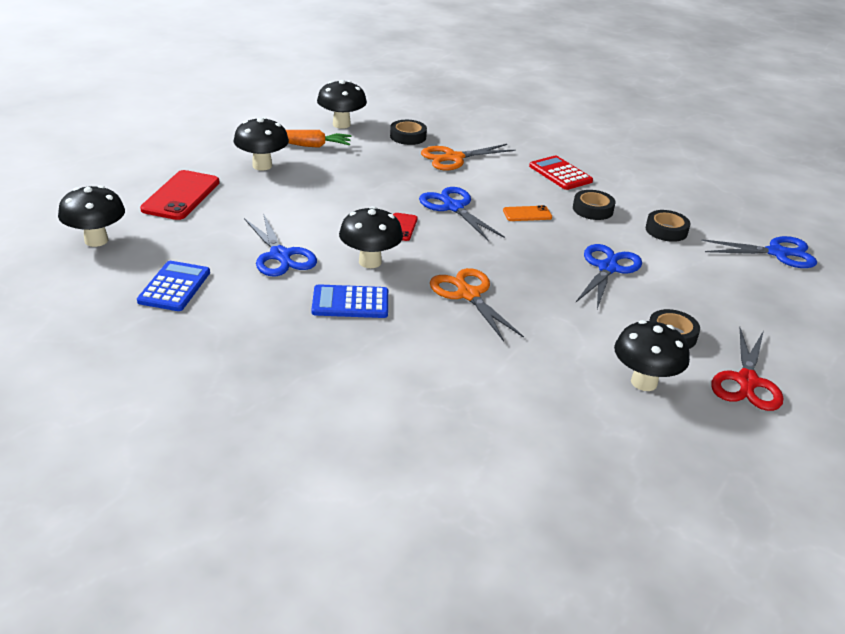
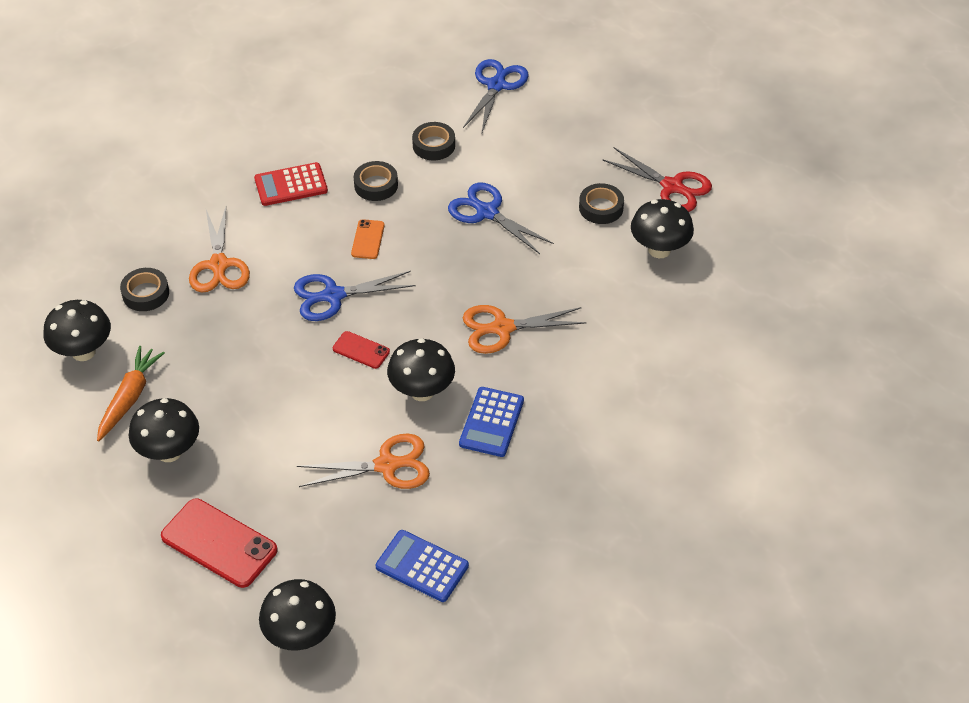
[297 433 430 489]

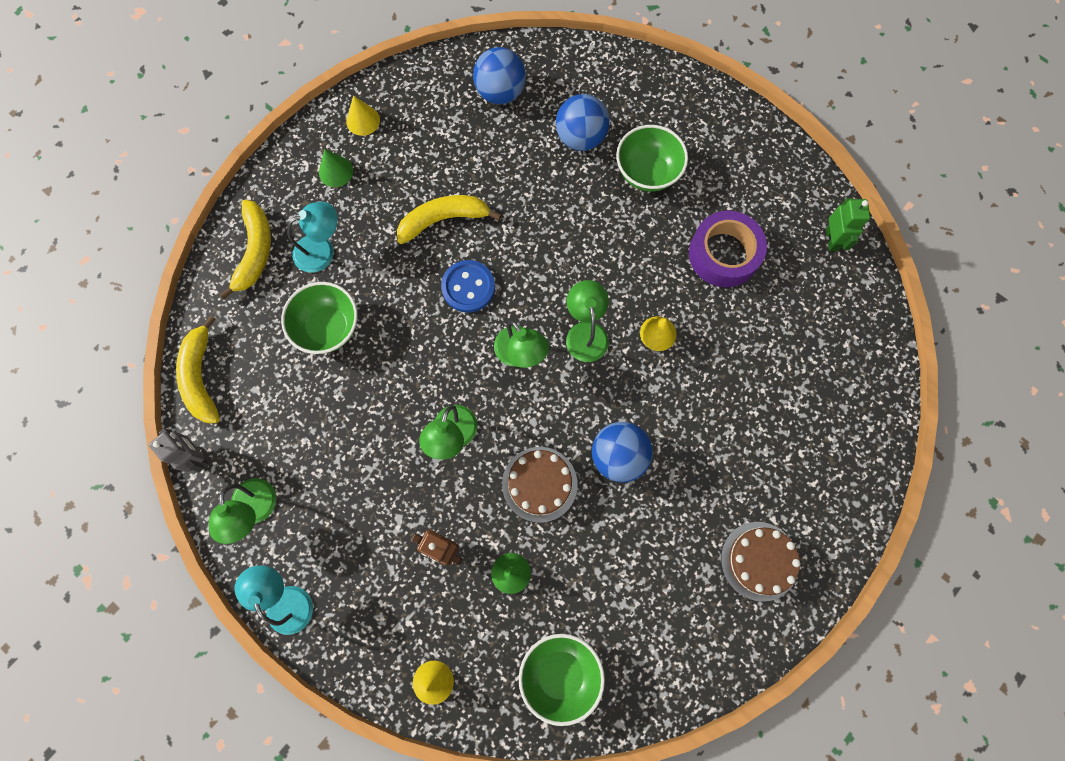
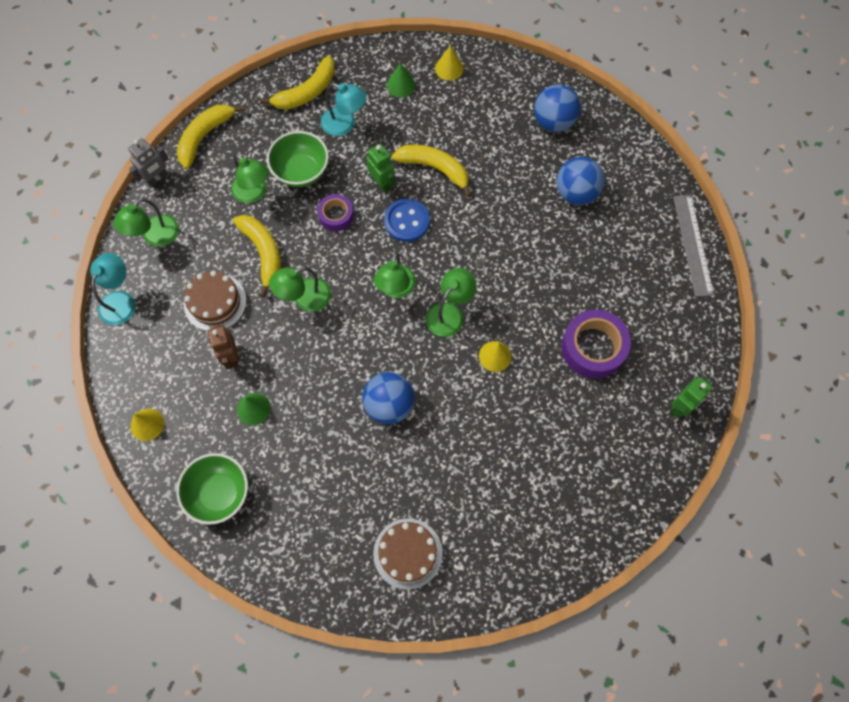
[128 138 169 187]
[184 271 246 331]
[231 153 269 203]
[233 215 281 297]
[317 194 354 231]
[366 144 395 193]
[673 195 714 297]
[616 125 688 191] (first image)

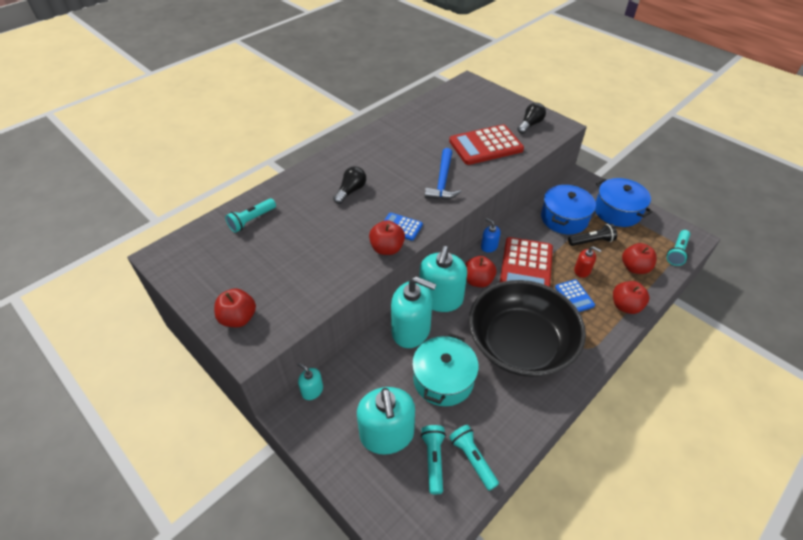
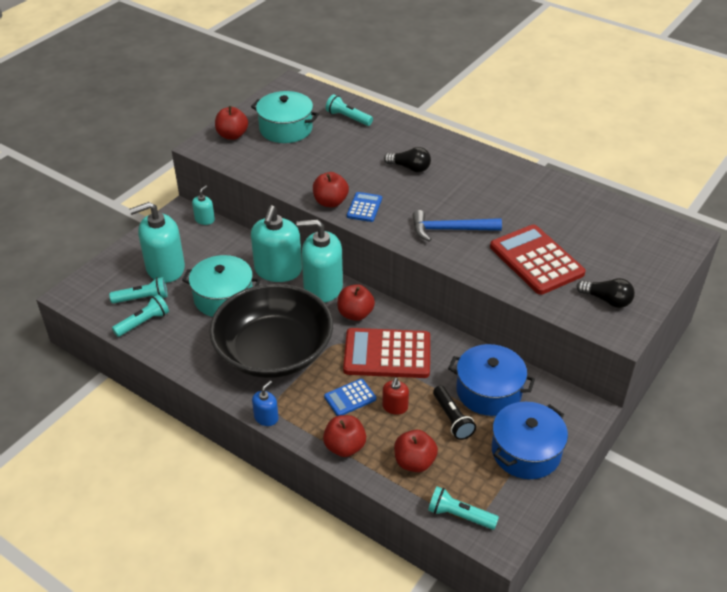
[251 91 319 143]
[252 380 279 426]

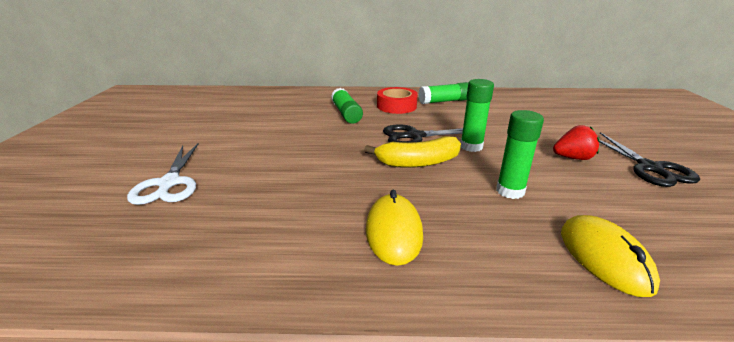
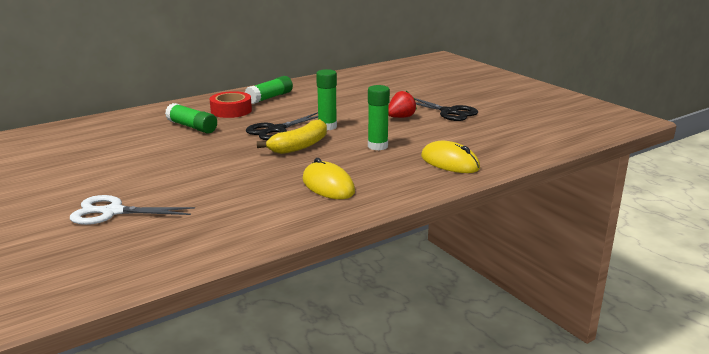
[70 195 195 225]

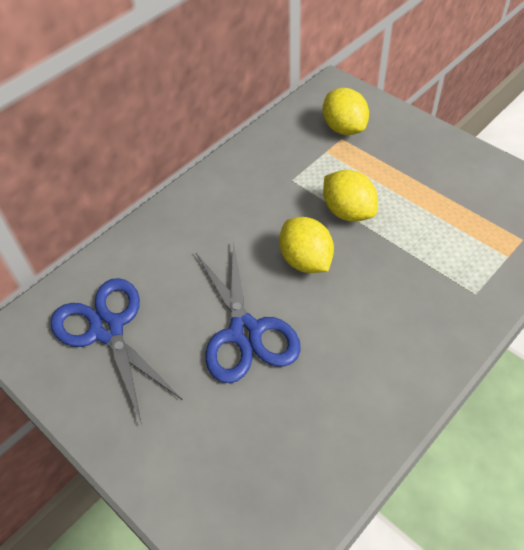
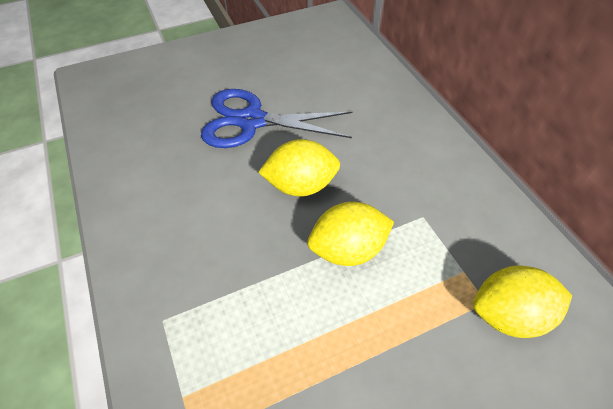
[50 278 182 422] (first image)

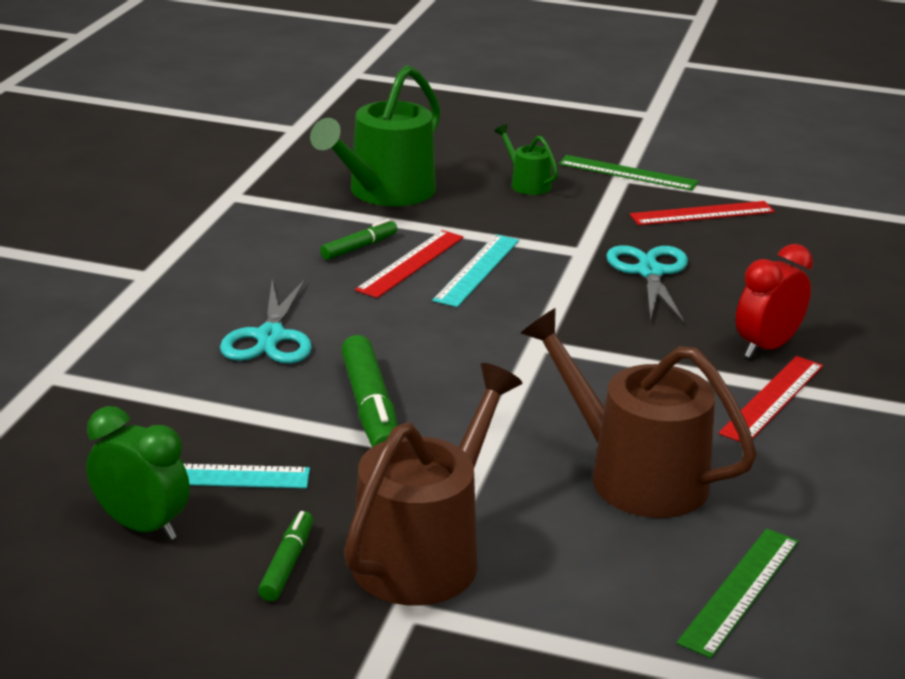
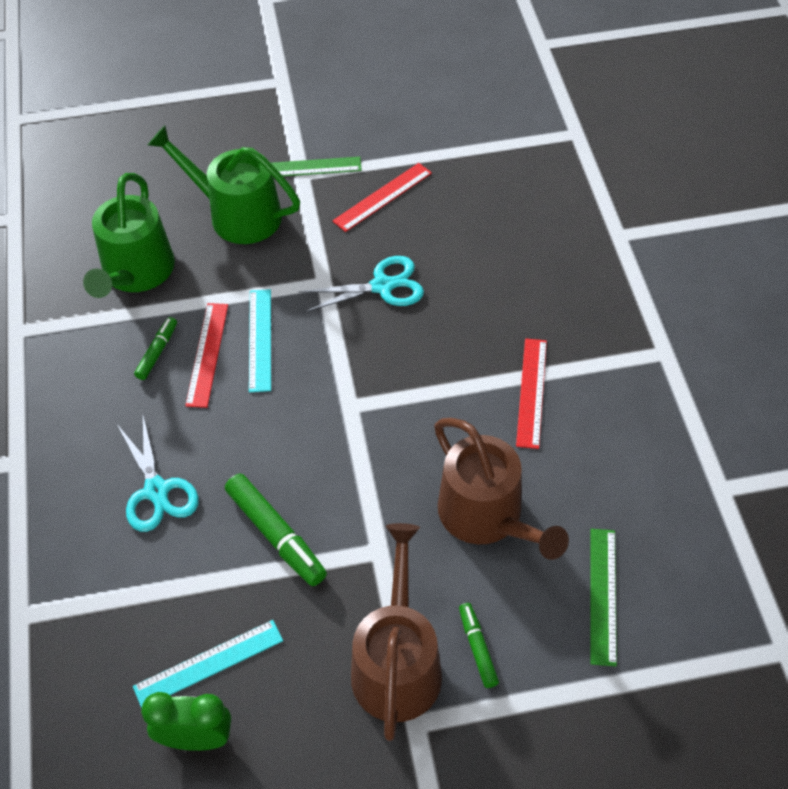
[148 125 300 244]
[299 256 424 313]
[434 418 569 560]
[459 603 499 688]
[736 244 813 358] (first image)

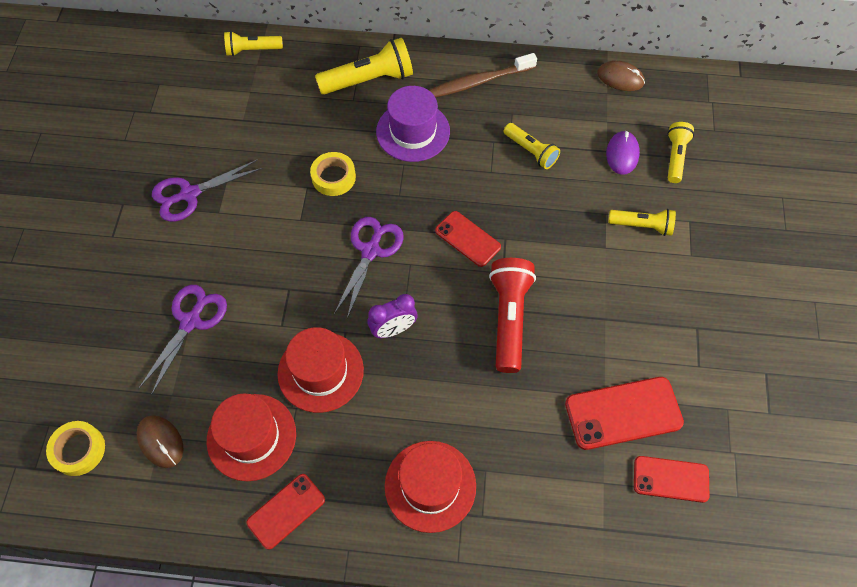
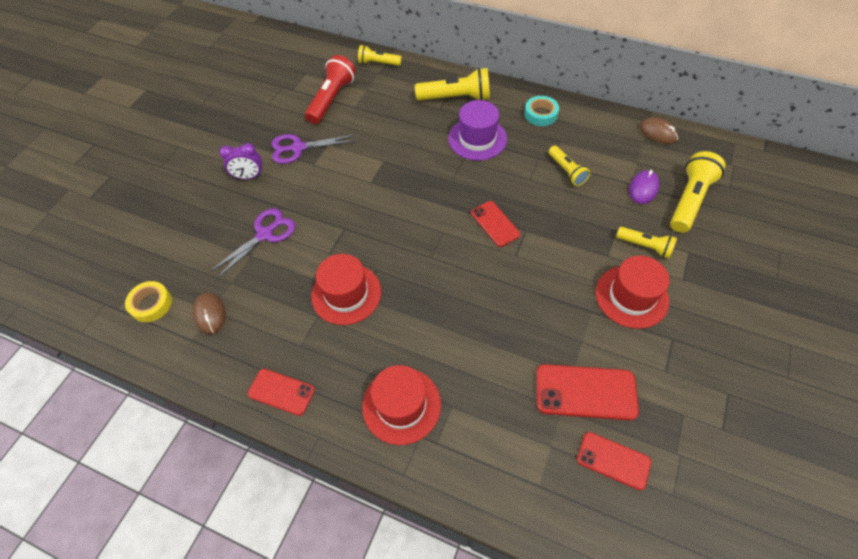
[219 143 263 179]
[248 369 315 416]
[305 55 356 124]
[524 96 559 126]
[596 256 669 329]
[670 151 726 233]
[310 152 356 196] (first image)
[334 217 404 319] (first image)

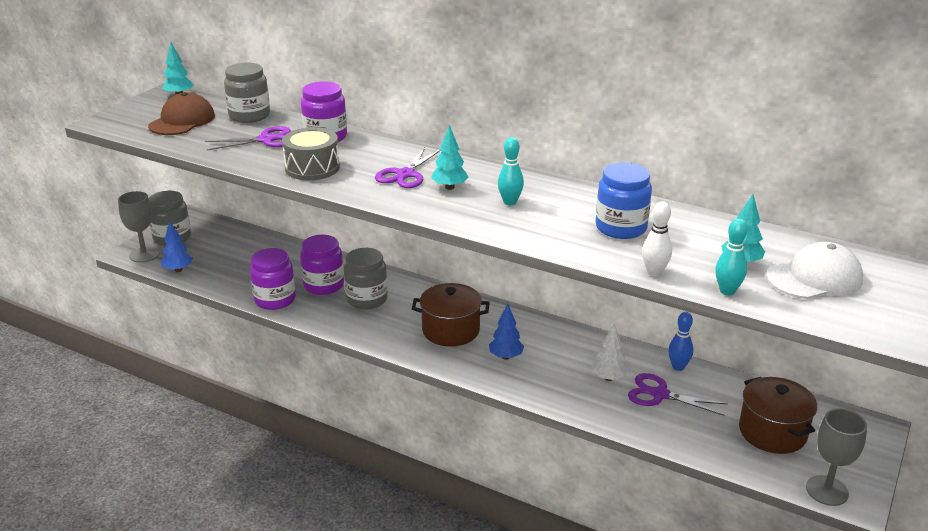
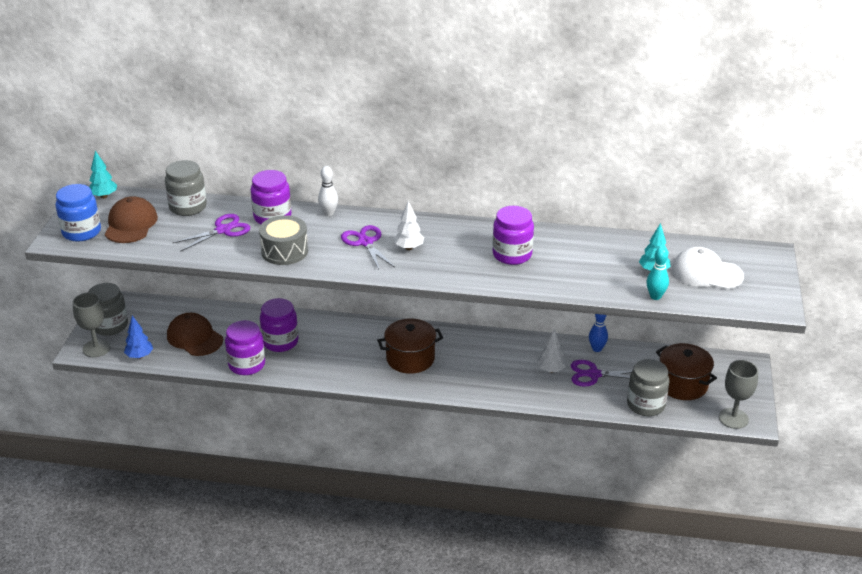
[55 184 101 242]
[167 313 223 356]
[318 166 338 216]
[341 225 395 271]
[393 201 424 250]
[493 206 534 265]
[627 359 670 416]
[672 247 744 289]
[489 303 524 360] (first image)
[498 137 524 205] (first image)

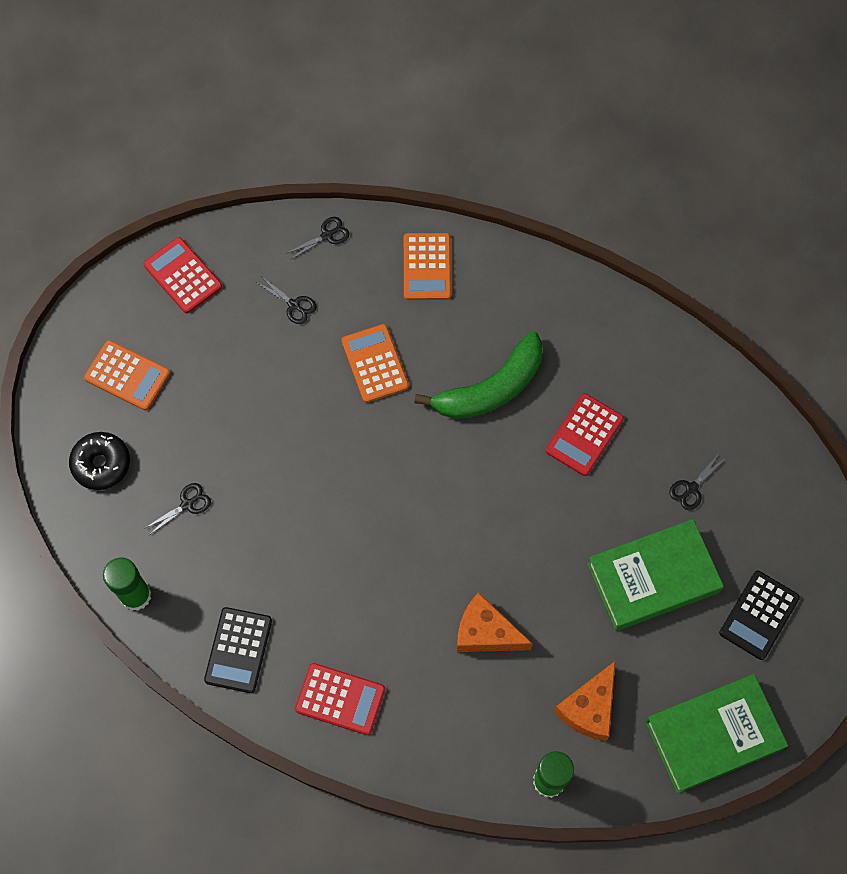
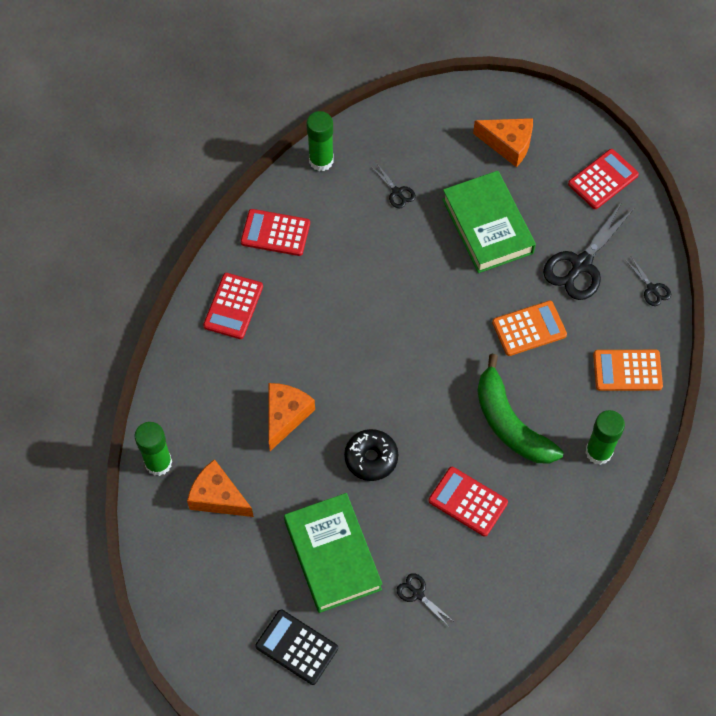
[241 209 310 256]
[344 429 398 481]
[442 171 536 273]
[473 118 533 167]
[543 202 634 300]
[585 410 625 465]

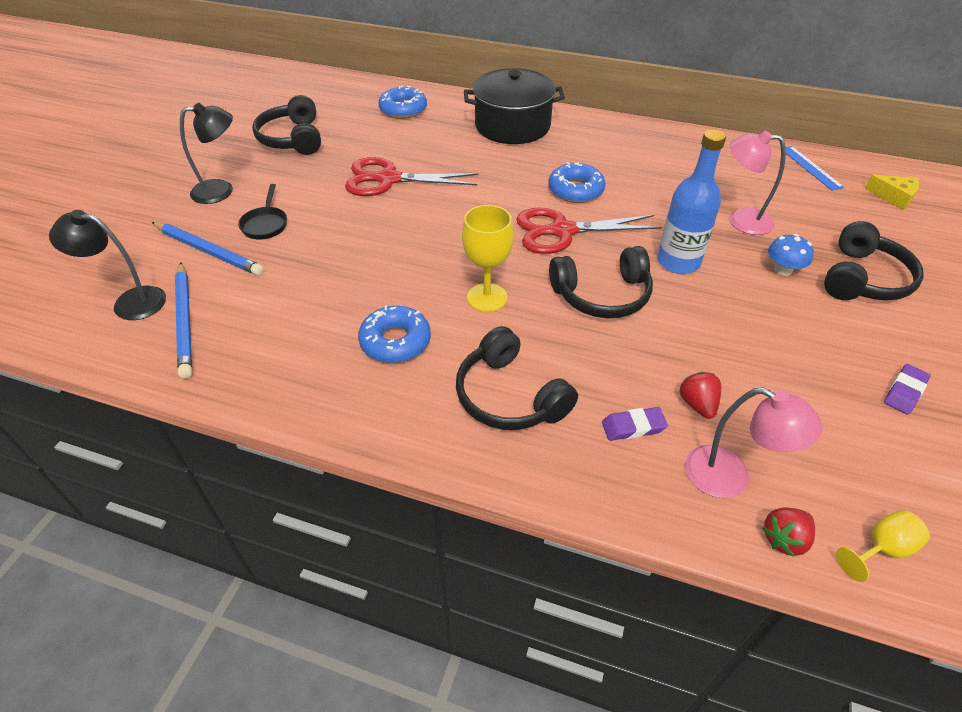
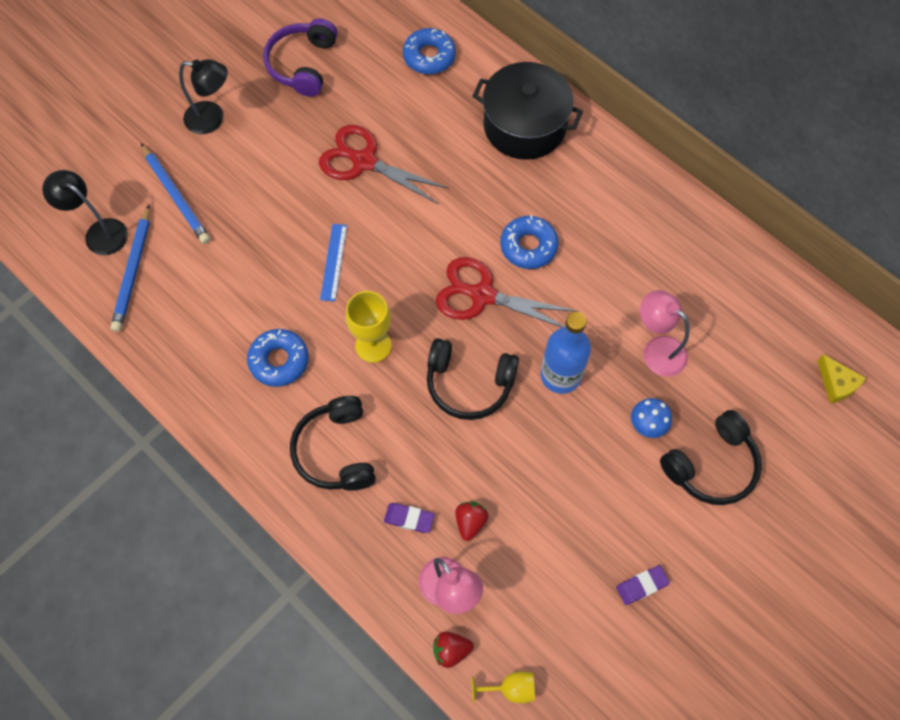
[263 18 338 97]
[320 224 347 302]
[238 184 287 240] (first image)

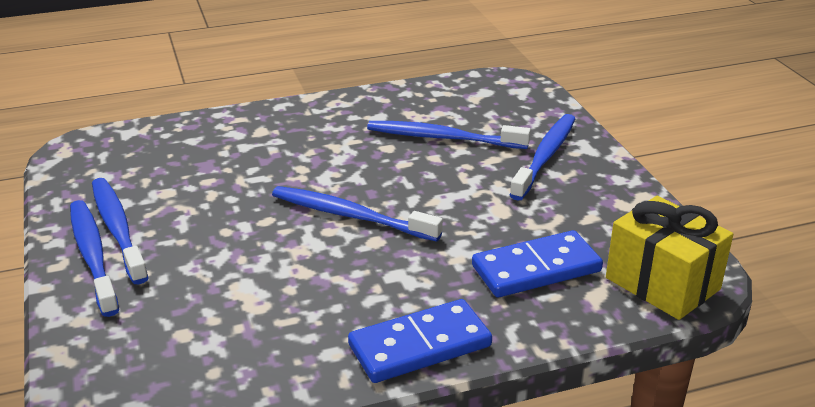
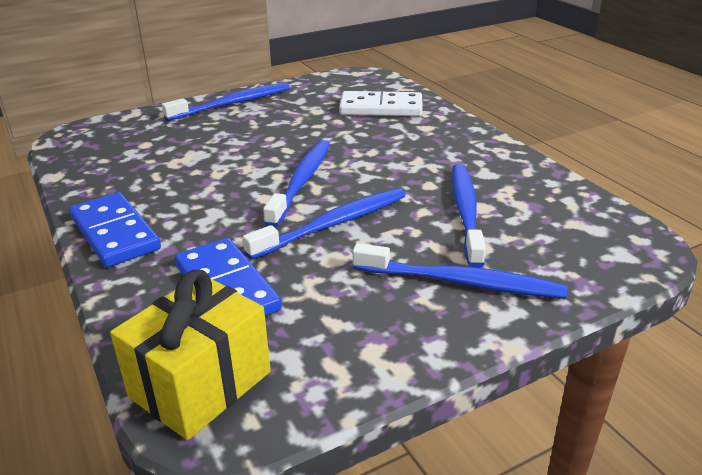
[243 188 406 260]
[339 91 423 116]

